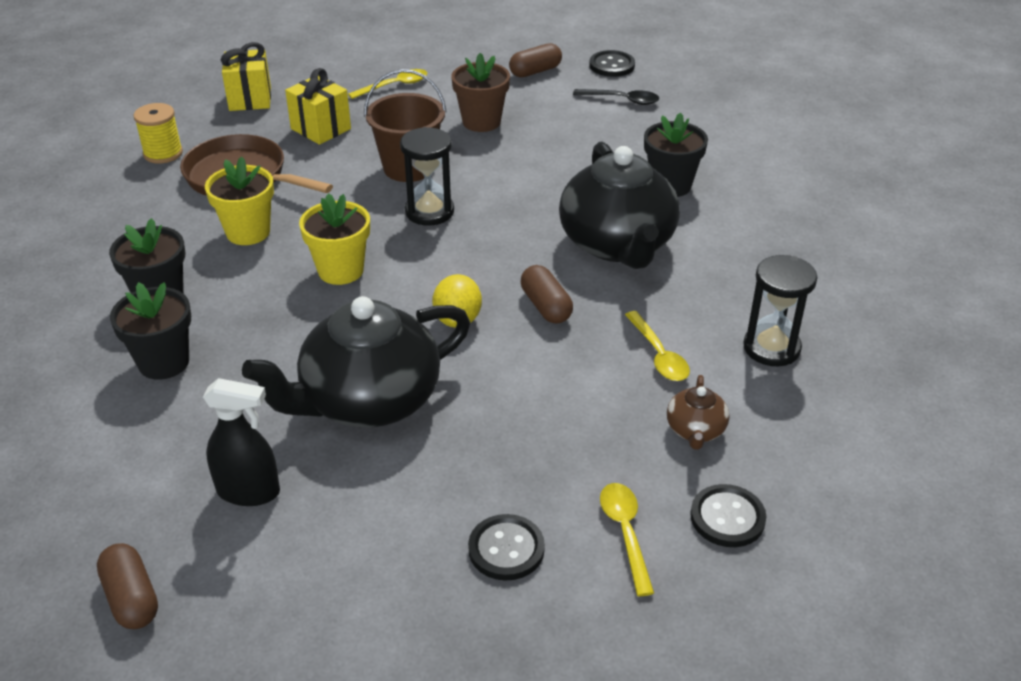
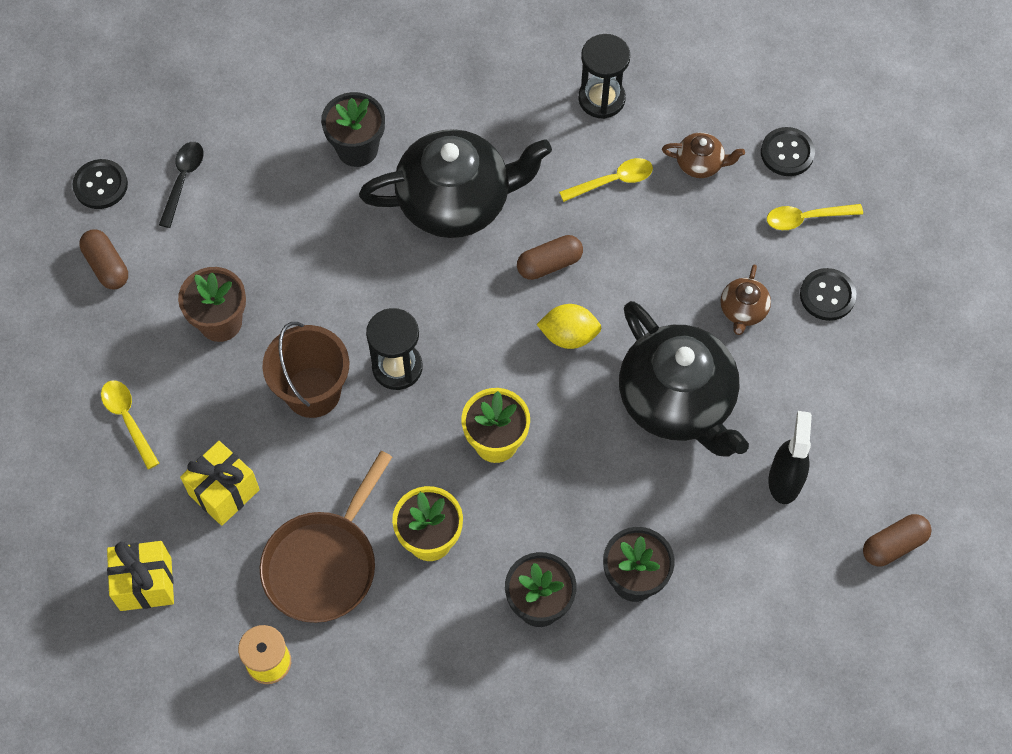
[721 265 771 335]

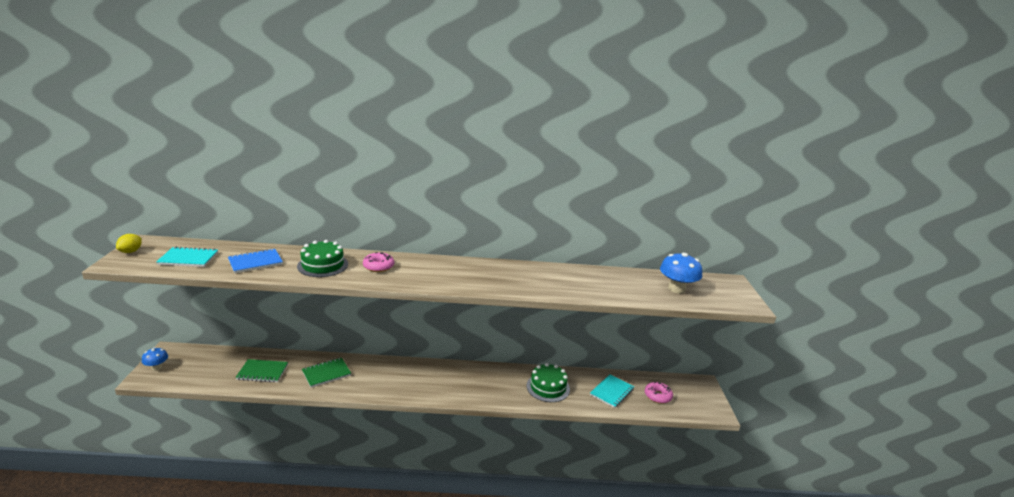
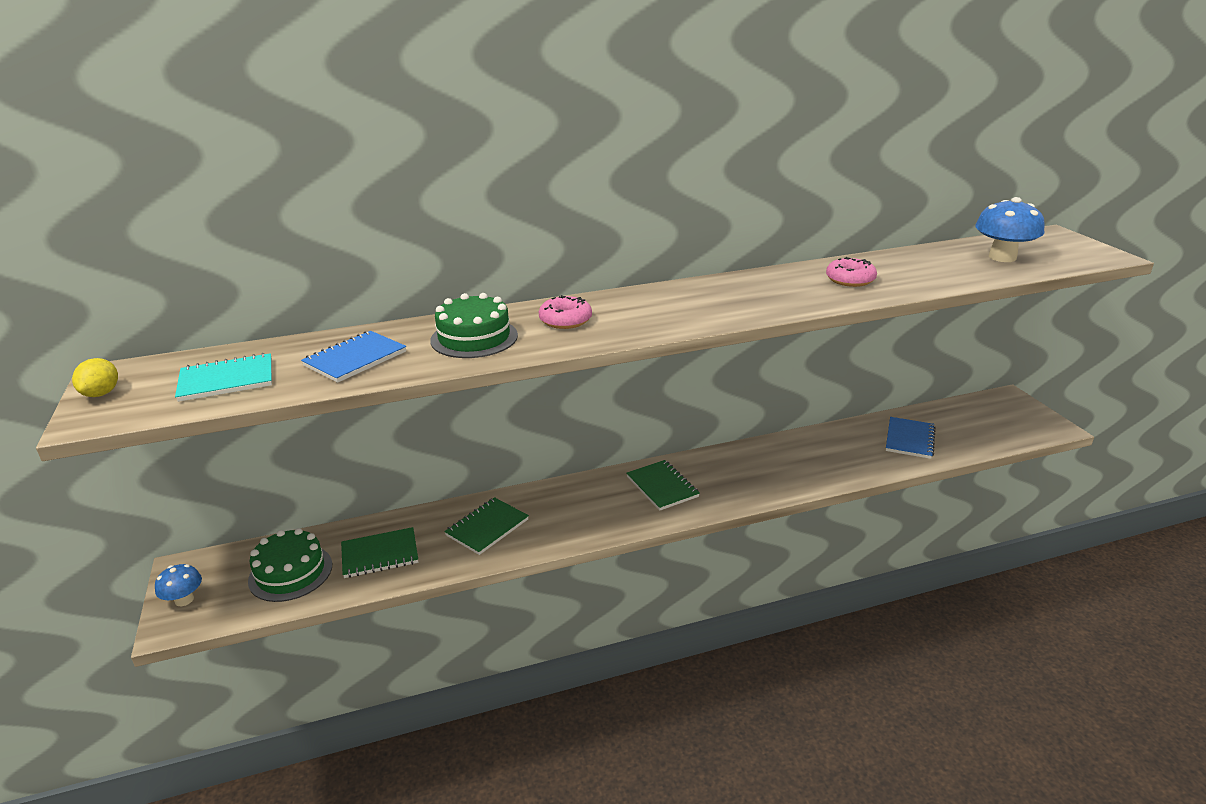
[248 528 332 602]
[627 460 700 511]
[826 257 877 287]
[886 417 936 459]

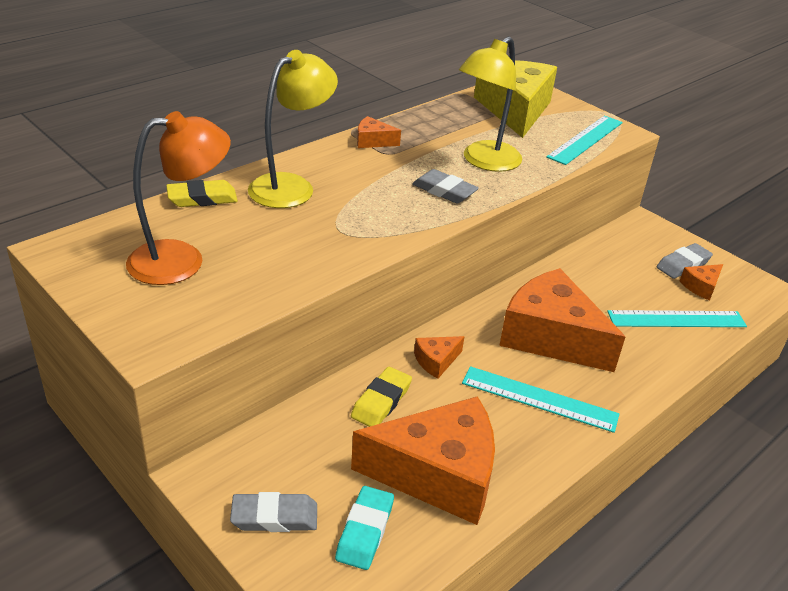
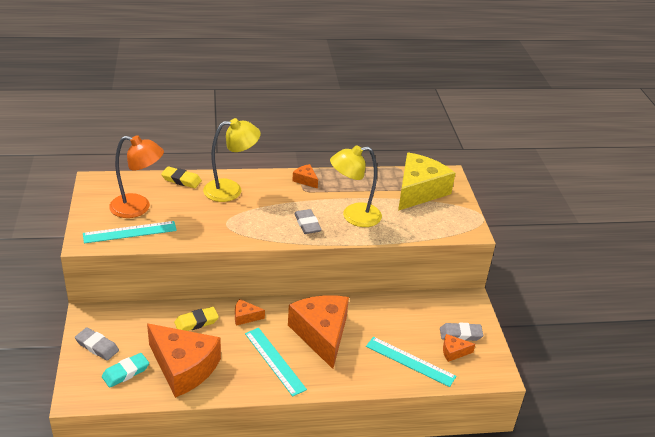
[83 221 177 243]

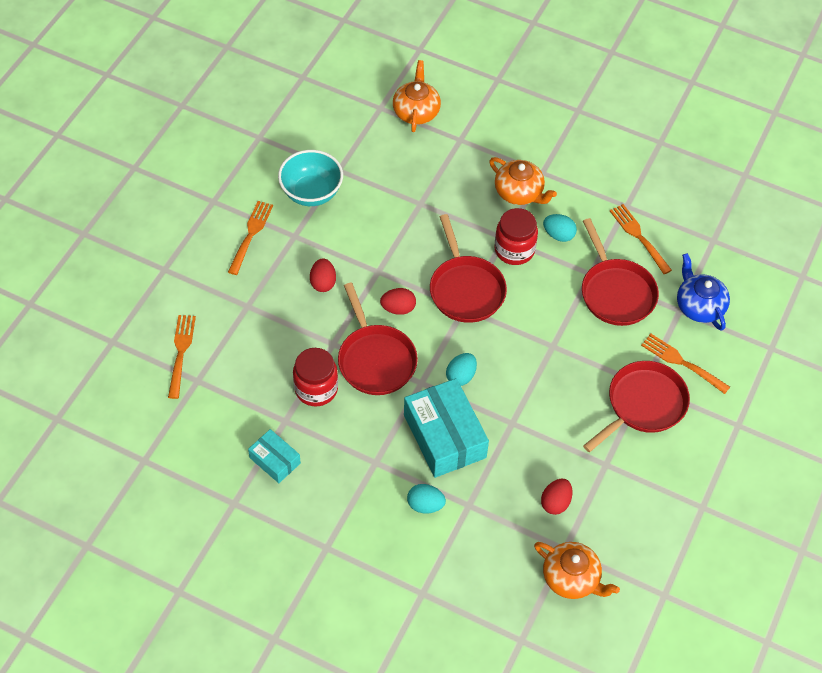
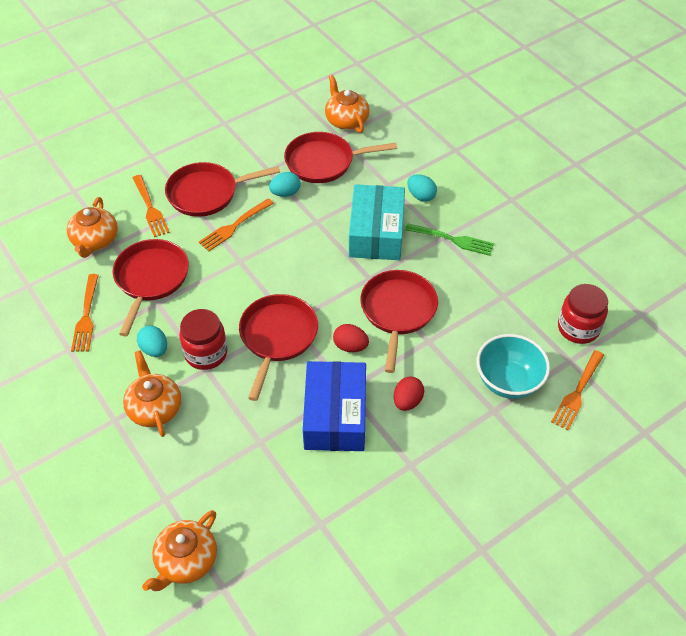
[67 197 118 258]
[199 198 274 251]
[269 172 301 197]
[284 132 397 183]
[303 361 366 451]
[405 224 494 256]
[476 334 550 399]
[558 284 608 344]
[248 429 301 483] (first image)

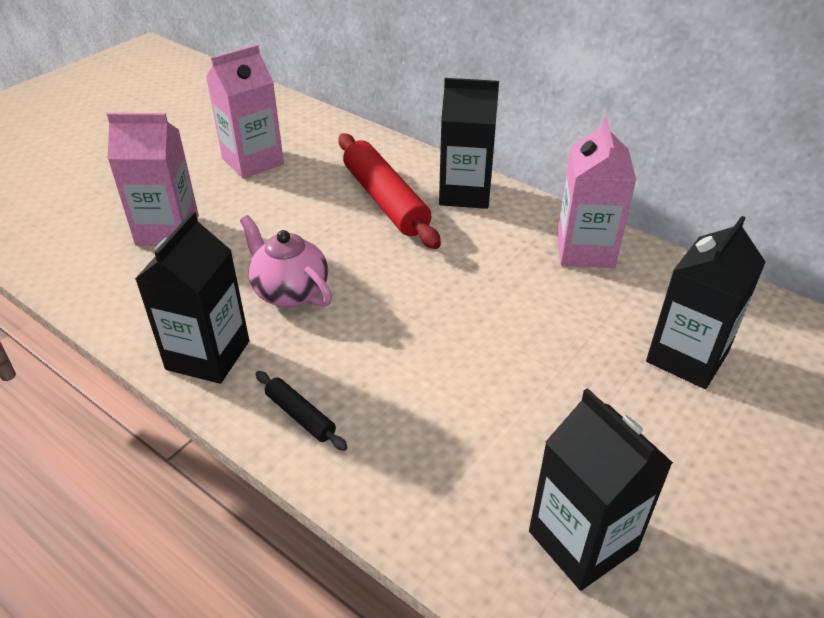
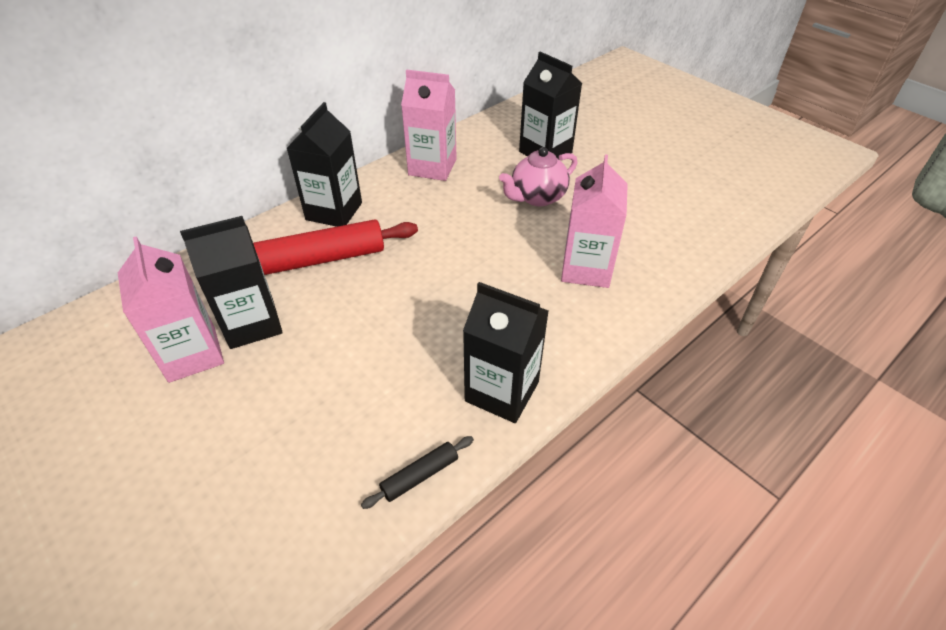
[180 216 283 349]
[361 436 474 509]
[499 147 577 206]
[561 154 628 288]

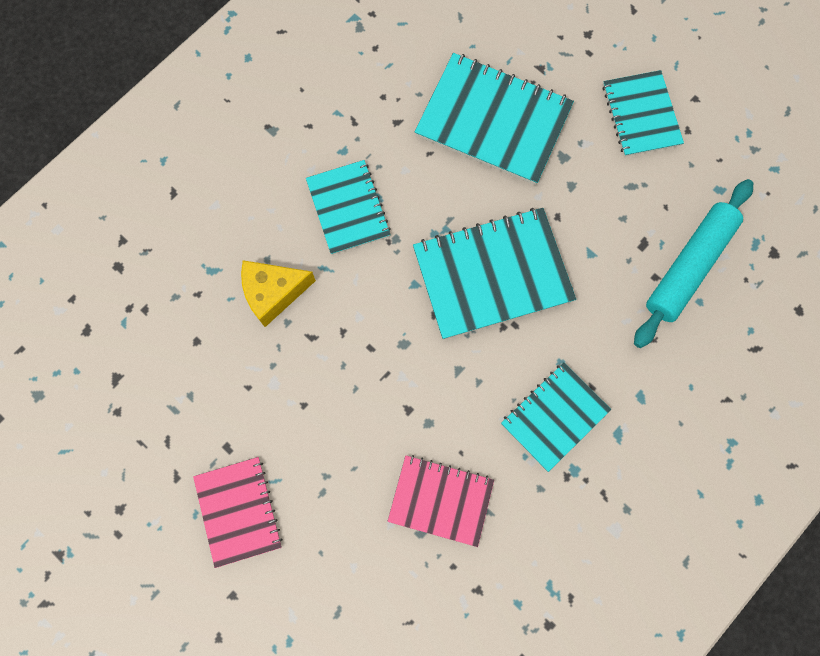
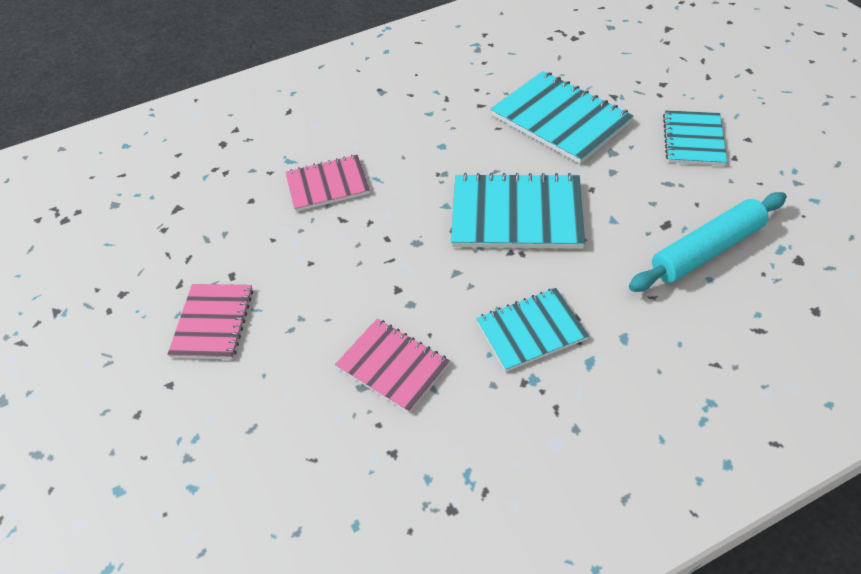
[285 155 370 212]
[306 160 391 255] (first image)

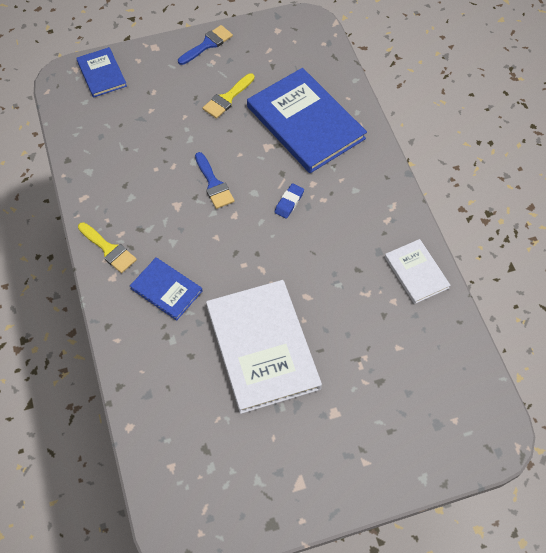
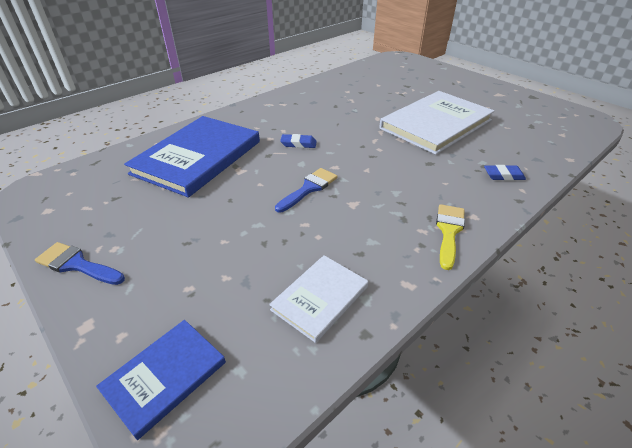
[269 255 368 343]
[484 165 526 181]
[130 257 203 321] (first image)
[203 73 255 119] (first image)

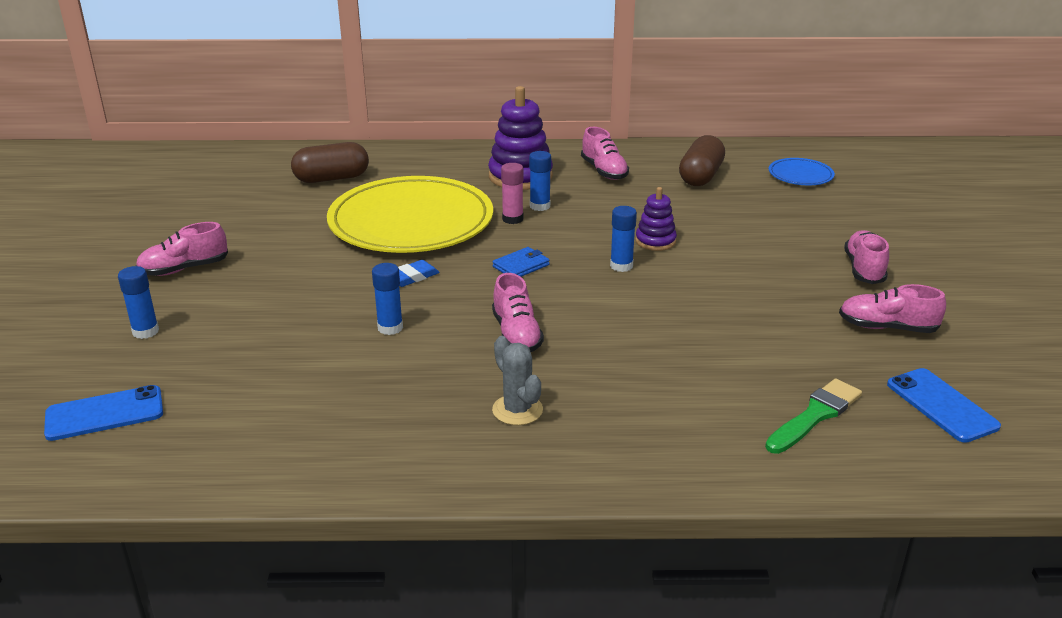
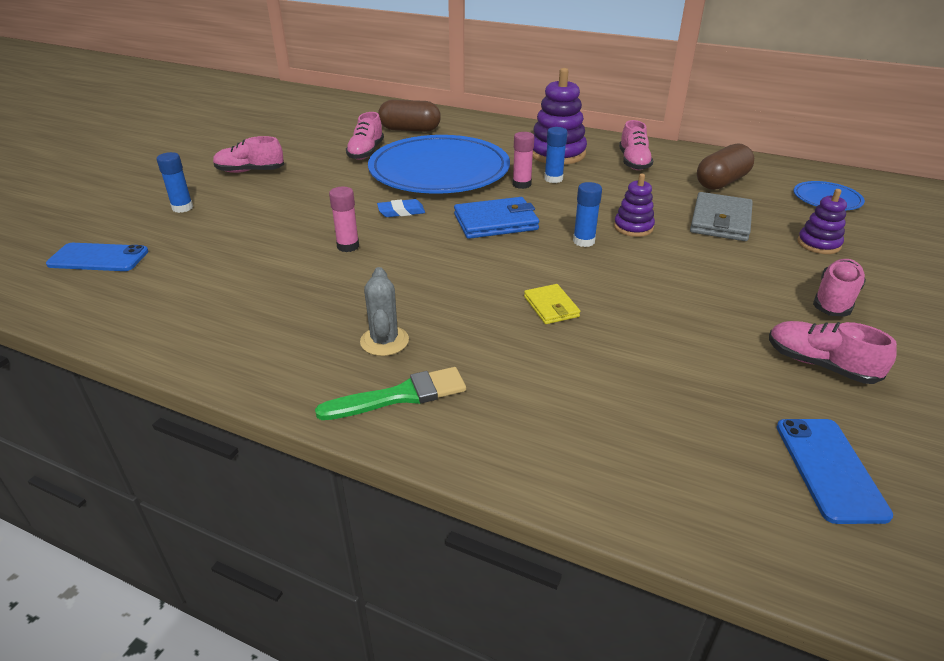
[315 367 466 420]
[329 187 359 252]
[346 112 384 160]
[368 135 510 194]
[454 197 539 239]
[524 284 580 324]
[690 192 753 241]
[797 189 847 254]

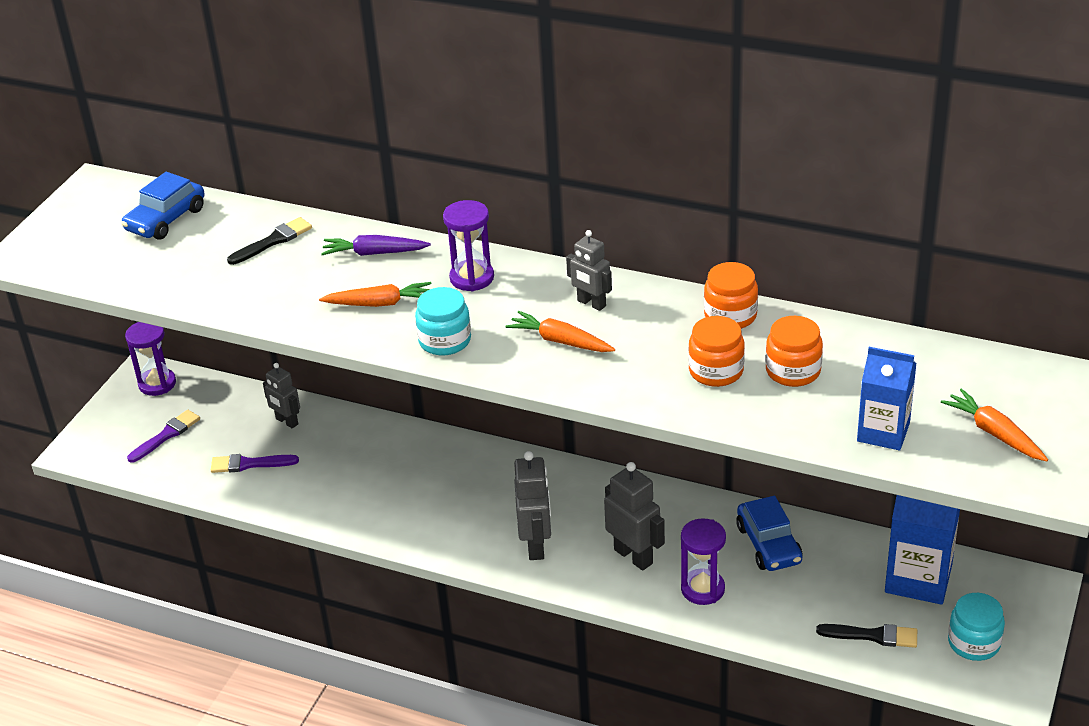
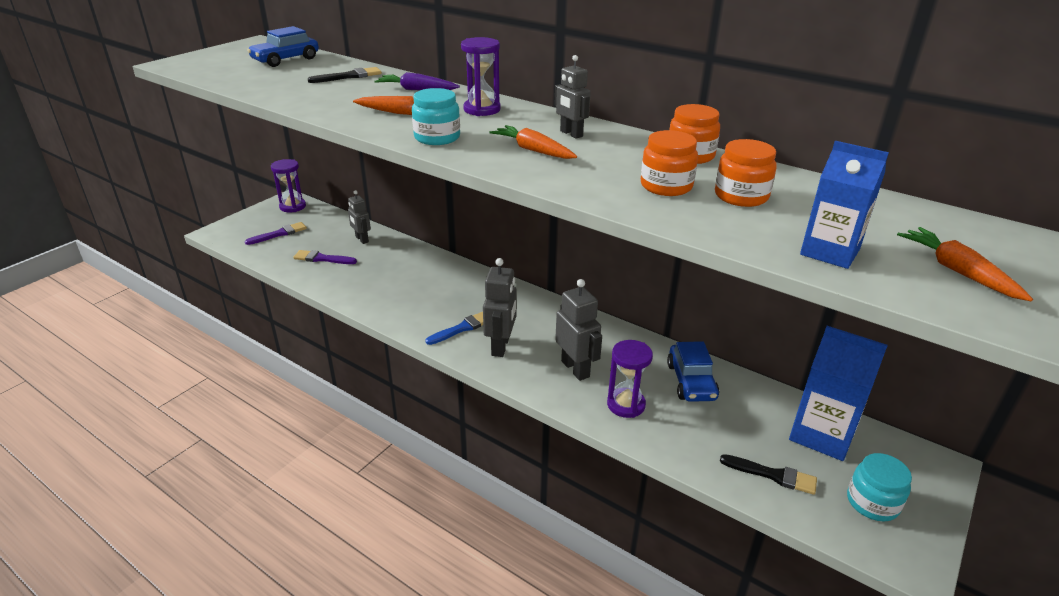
[425 312 483 345]

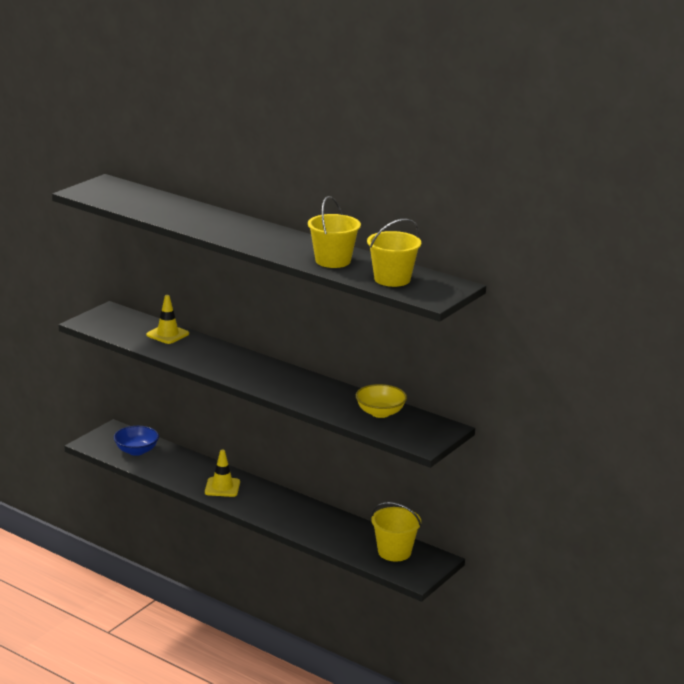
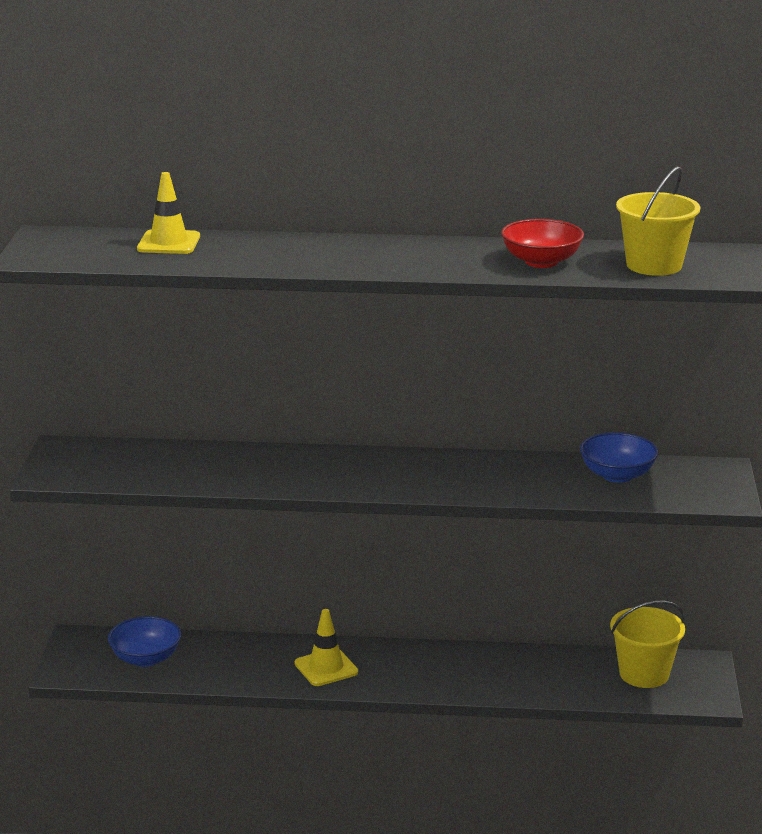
[137 172 200 254]
[501 219 584 268]
[580 432 658 483]

